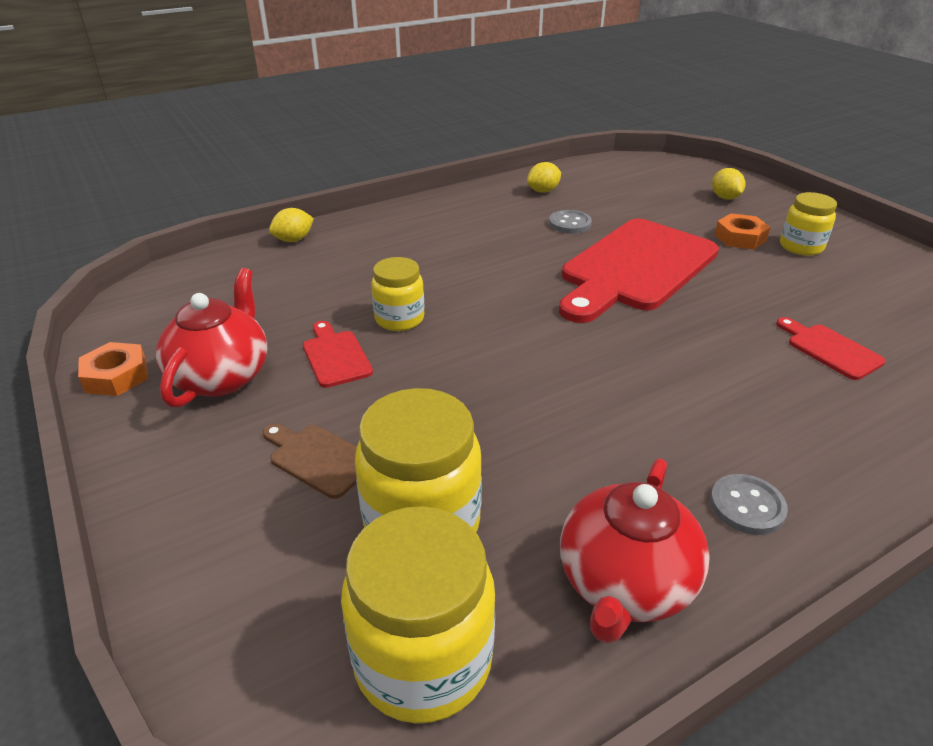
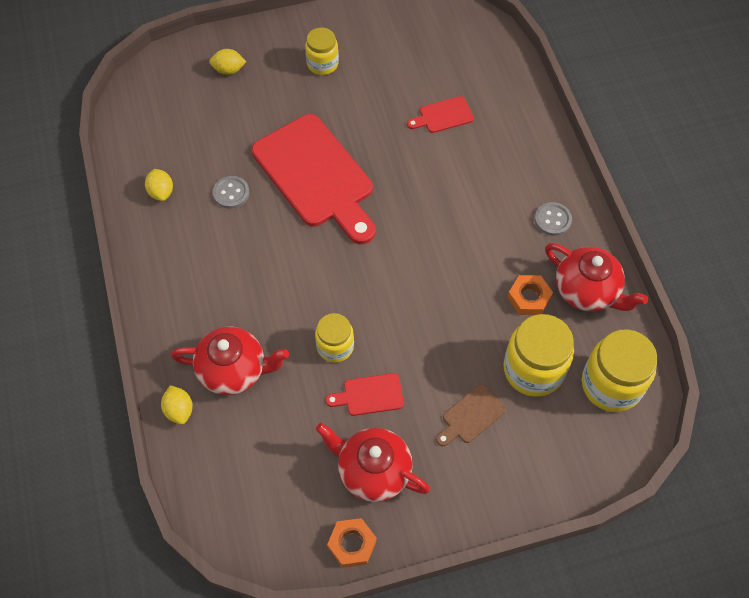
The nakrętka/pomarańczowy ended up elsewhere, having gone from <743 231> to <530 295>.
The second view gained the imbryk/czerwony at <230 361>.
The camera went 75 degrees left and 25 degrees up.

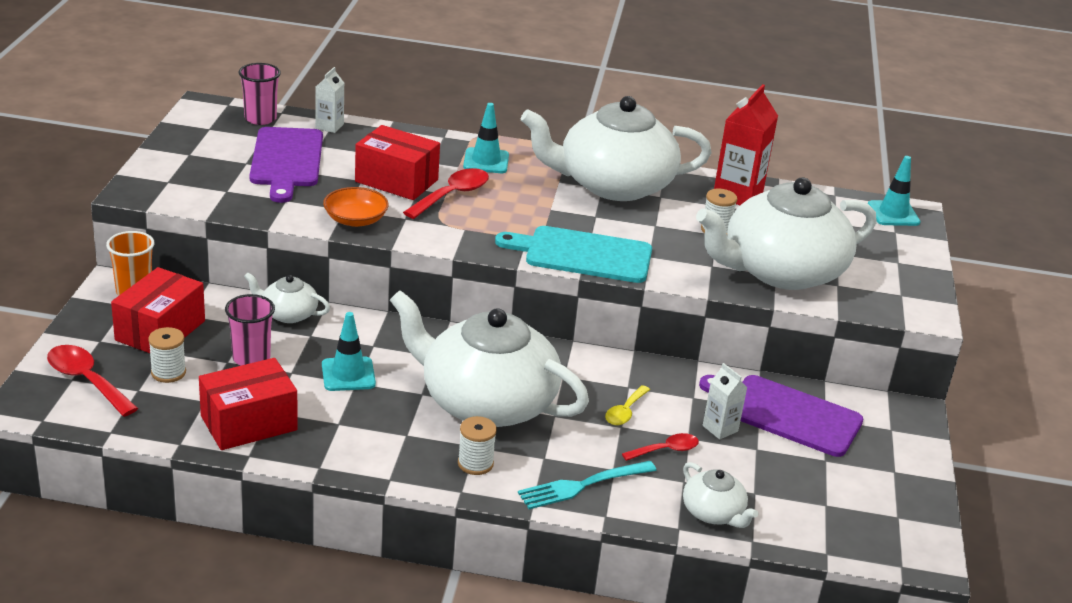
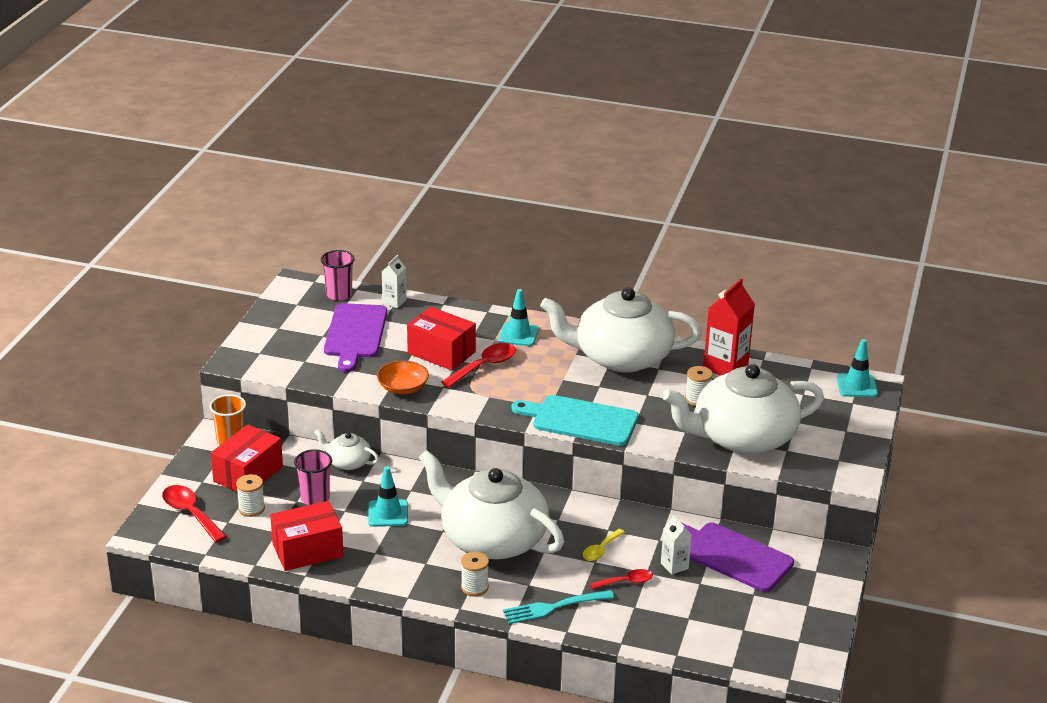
The second view lost the imbryk/biały at <720 495>.
The camera went 10 degrees right and 0 degrees up.

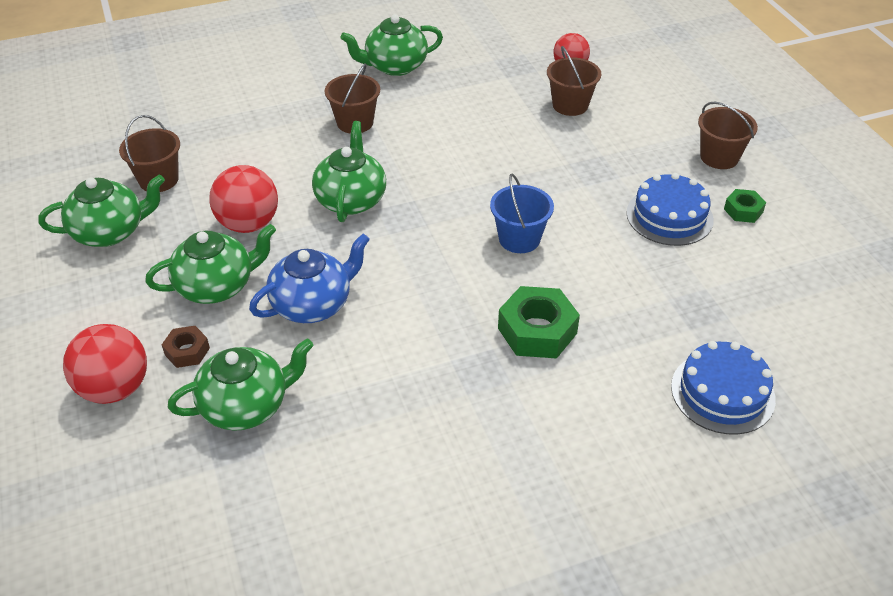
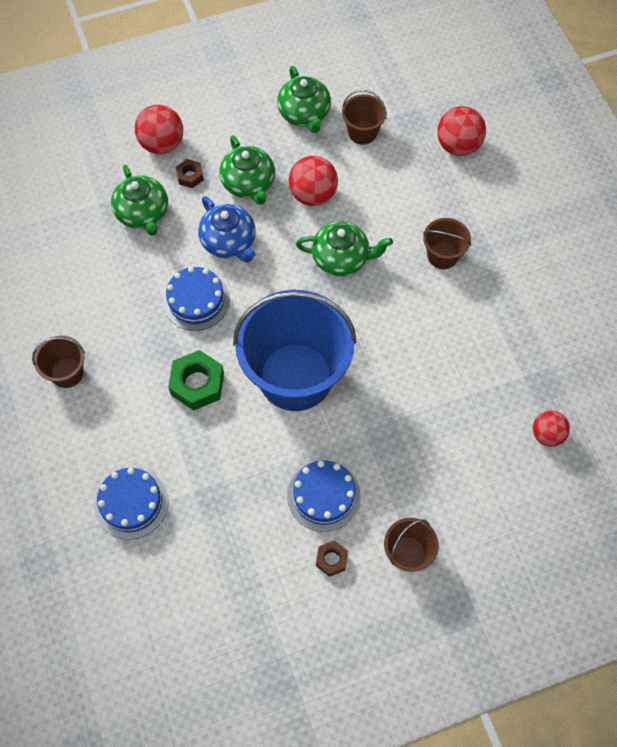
The second view lost the imbryk/zielony at <391 45>.
The size of the wiadro/niebieski at <522 213> changed by a factor of 2.26.
The wiadro/brązowy ended up elsewhere, having gone from <574 81> to <58 362>.
What was the nakrętka/zielony at <745 206> turned into the nakrętka/brązowy at <332 558>.
The second view gained the tort/niebieski at <196 299>.
The second view gained the piłka/czerwony at <461 131>.
The camera went 90 degrees right and 20 degrees up.

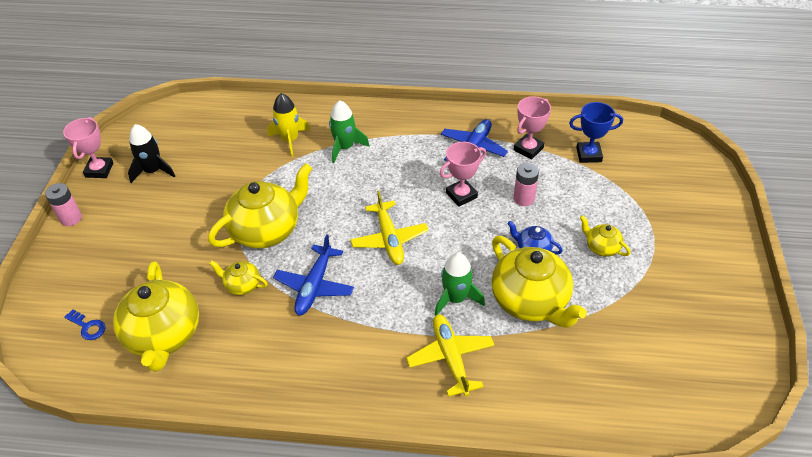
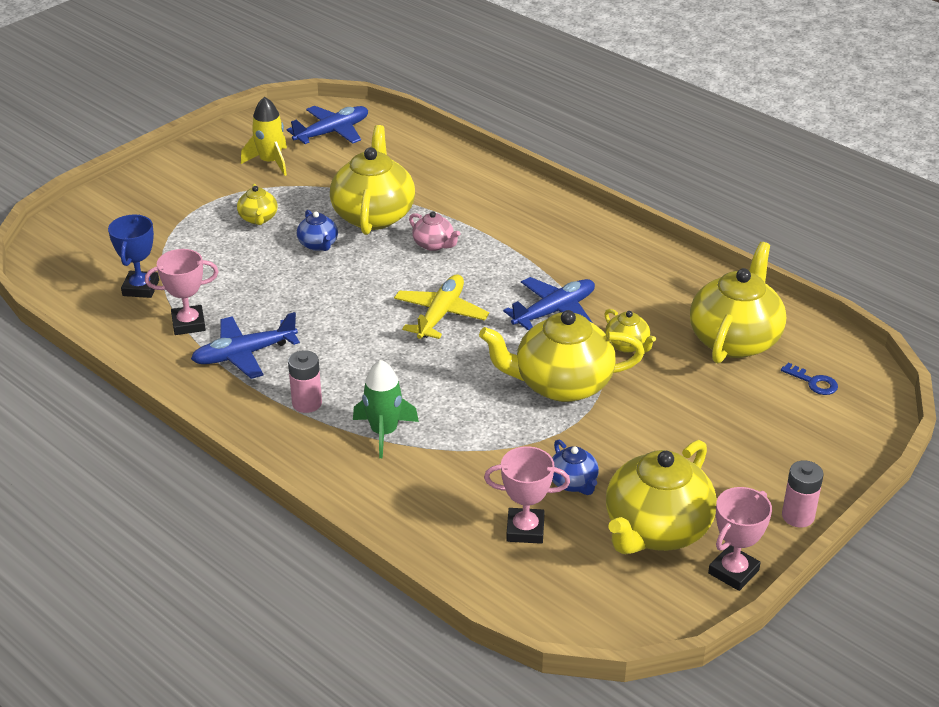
The klucz/niebieski at <85 324> ended up facing another way, 150 degrees clockwise from before.
Where the rakieta/czarny stood at <151 153>, the imbryk/żółty came to stand at <661 497>.
The rakieta/żółty ended up elsewhere, having gone from <288 125> to <264 136>.
The second view lost the samolot/żółty at <450 355>.
Where the rakieta/zielony stood at <460 284>, the imbryk/różowy came to stand at <435 231>.
The puchar/różowy ended up elsewhere, having gone from <463 174> to <527 495>.
The bateria/różowy ended up elsewhere, having gone from <526 184> to <305 381>.
The puchar/niebieski at <596 132> ended up facing another way, 60 degrees clockwise from before.
The second view gained the samolot/niebieski at <327 125>.
The second view gained the imbryk/niebieski at <575 467>.
The camera went 145 degrees left and 10 degrees down.

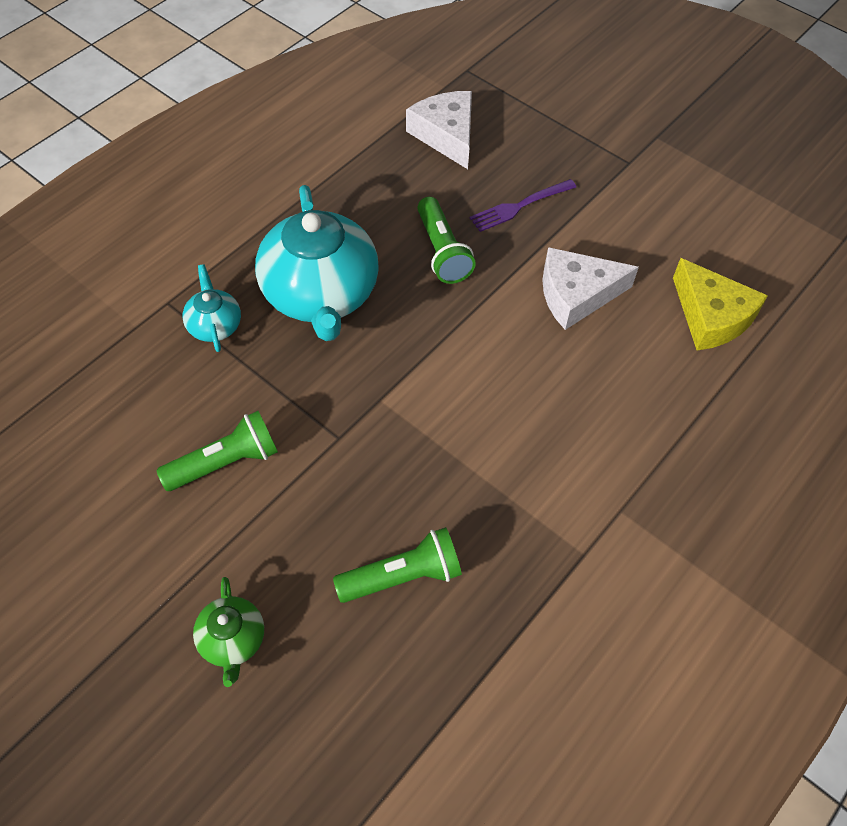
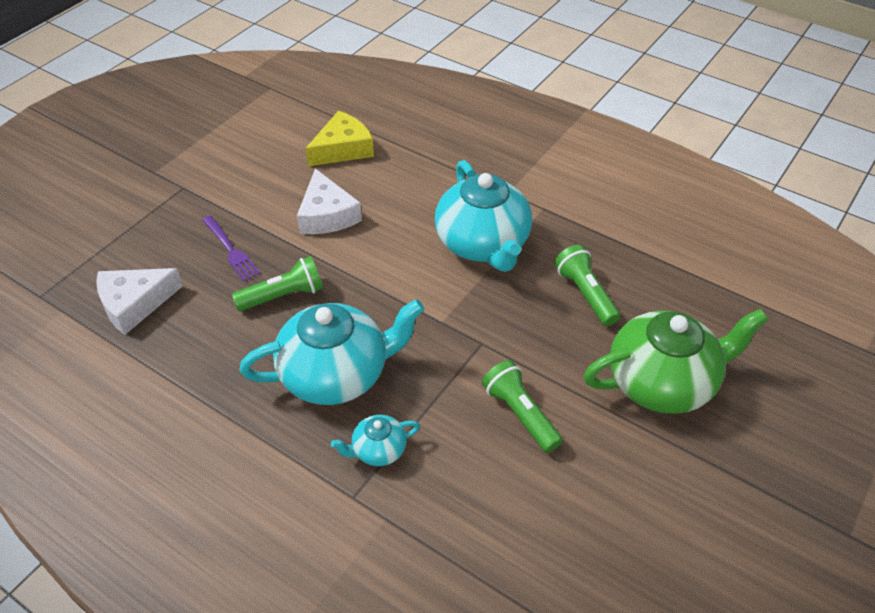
The size of the imbryk/zielony at <228 632> changed by a factor of 2.15.
The second view gained the imbryk/turkusowy at <483 216>.
The camera went 95 degrees left and 10 degrees down.

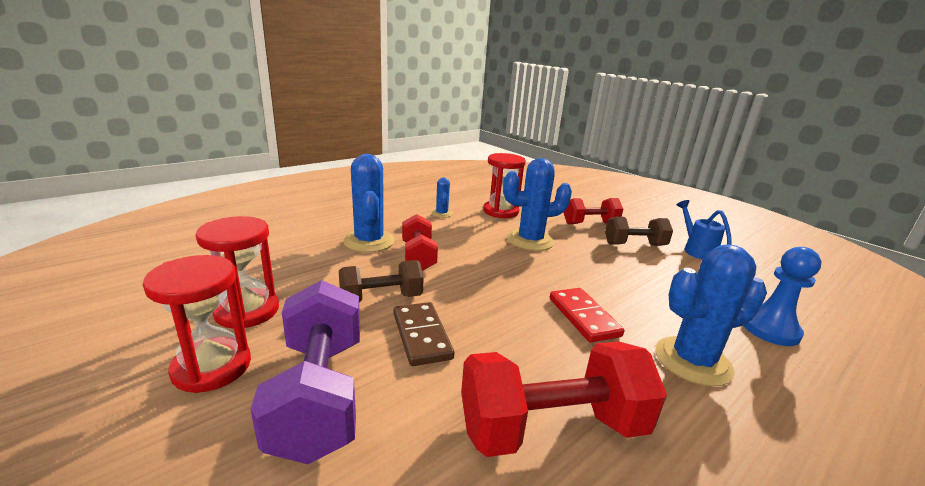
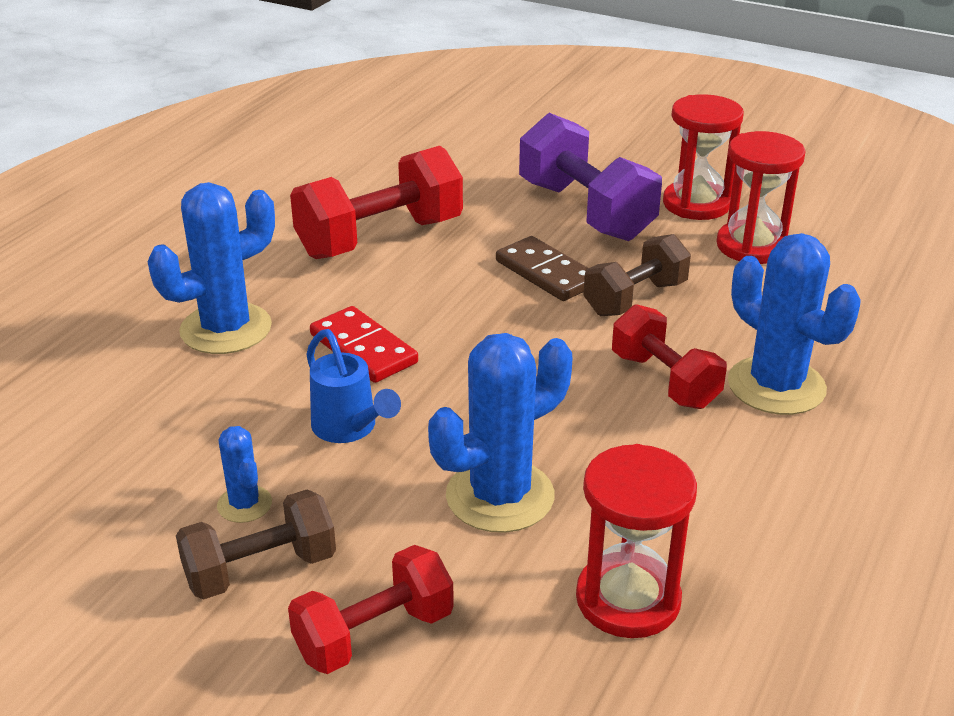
The kaktus/niebieski ended up elsewhere, having gone from <442 197> to <244 474>.
The konewka/niebieski ended up elsewhere, having gone from <704 229> to <353 386>.
The second view lost the pionek/niebieski at <782 296>.
The camera went 160 degrees right and 10 degrees up.

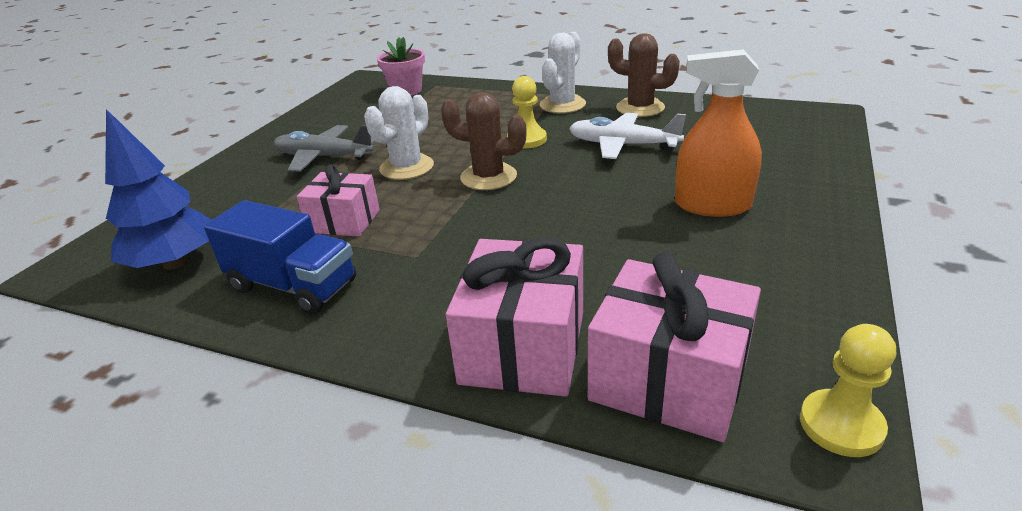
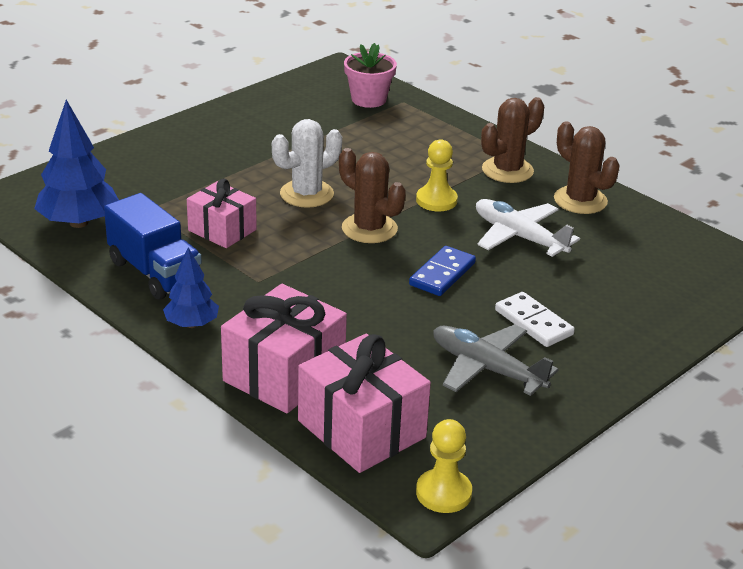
The samolot/szary ended up elsewhere, having gone from <324 148> to <495 360>.
What was the kaktus/biały at <563 72> turned into the kaktus/brązowy at <512 140>.
Where the spryskiwacz/pomarańczowy stood at <718 133>, the kostka domina/biały came to stand at <535 319>.
The second view gained the drzewko/niebieski at <191 288>.
The second view gained the kostka domina/niebieski at <442 271>.
The camera went 20 degrees right and 0 degrees up.

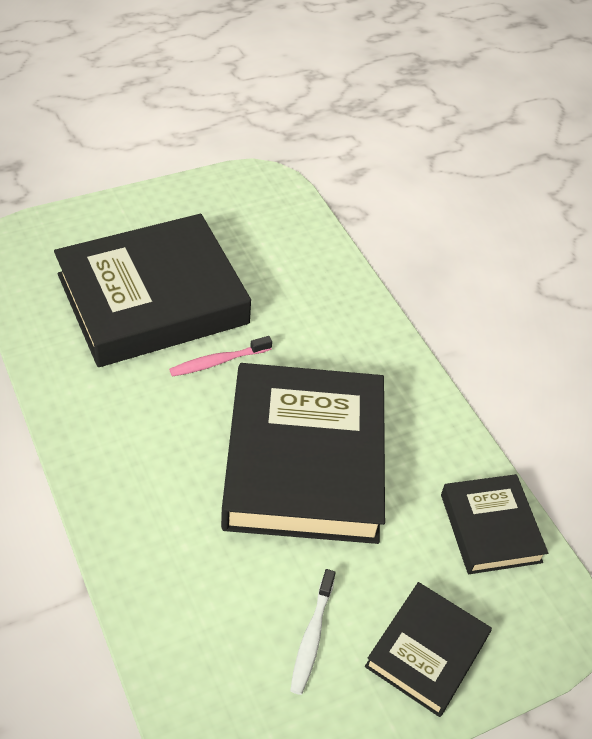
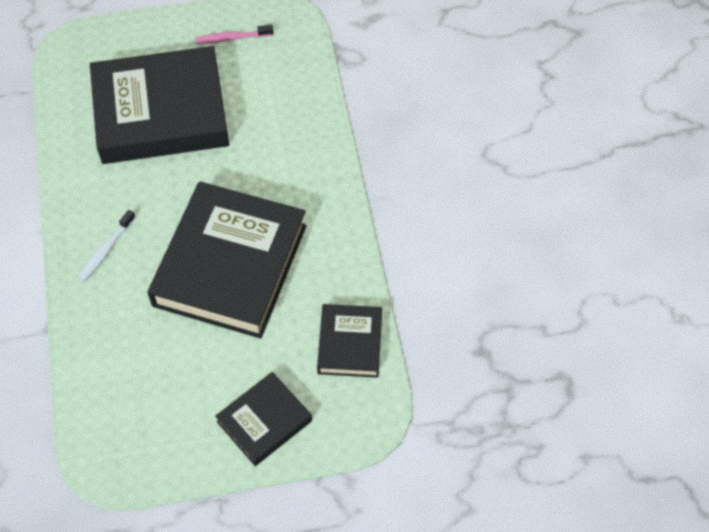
The szczoteczka do zębów/różowy ended up elsewhere, having gone from <220 356> to <234 34>.
The szczoteczka do zębów/biały ended up elsewhere, having gone from <312 632> to <107 246>.
The camera went 20 degrees right and 10 degrees up.

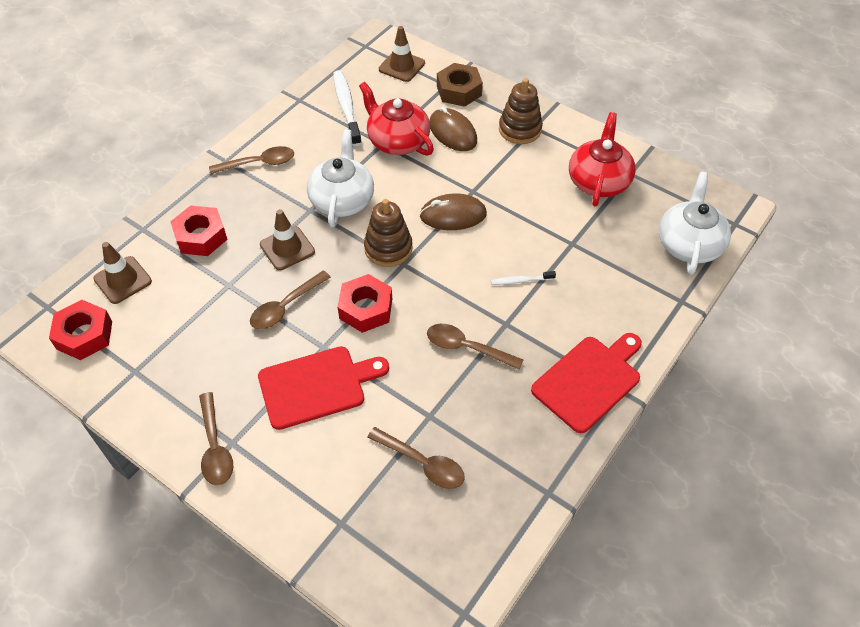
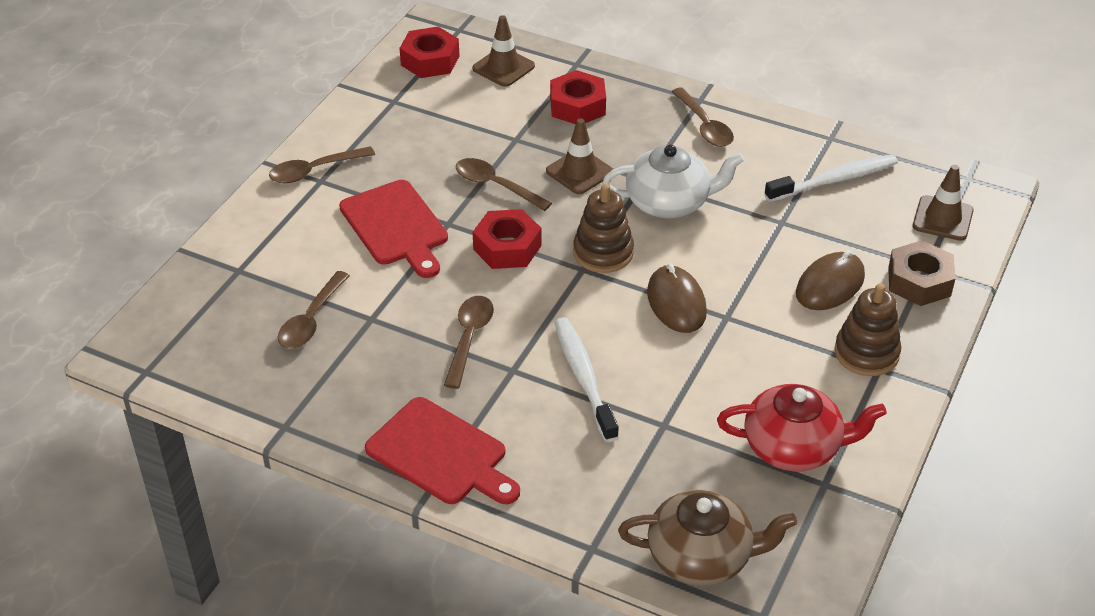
The second view lost the imbryk/czerwony at <396 119>.
The size of the szczoteczka do zębów/biały at <523 278> changed by a factor of 1.96.
What was the imbryk/biały at <695 223> turned into the imbryk/brązowy at <707 538>.
The camera went 80 degrees right and 10 degrees down.

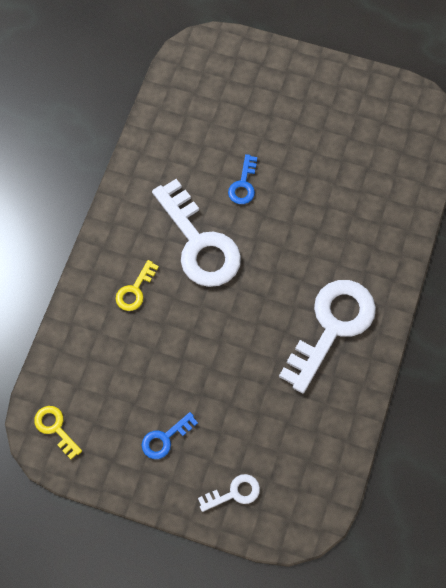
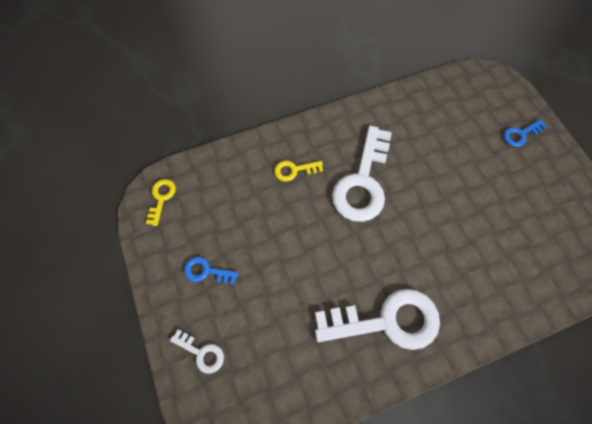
The klucz/niebieski ended up elsewhere, having gone from <242 179> to <525 133>.
The camera went 50 degrees right and 0 degrees up.

